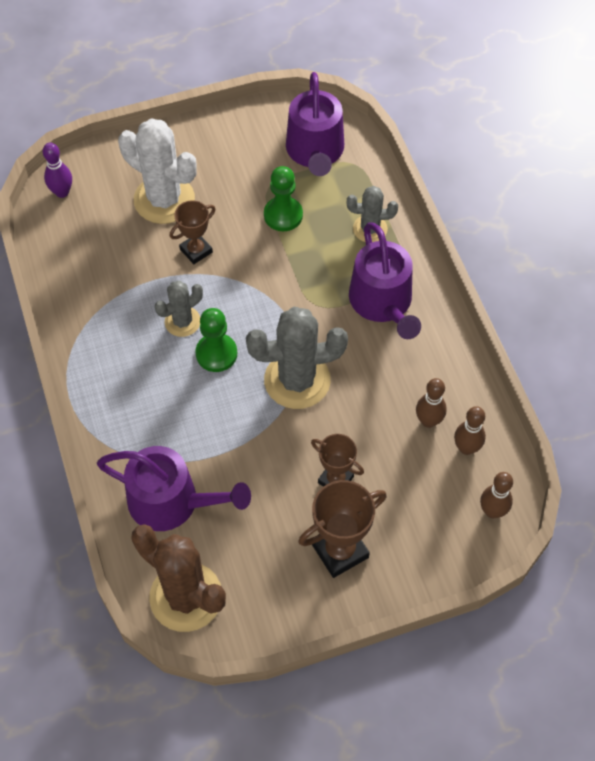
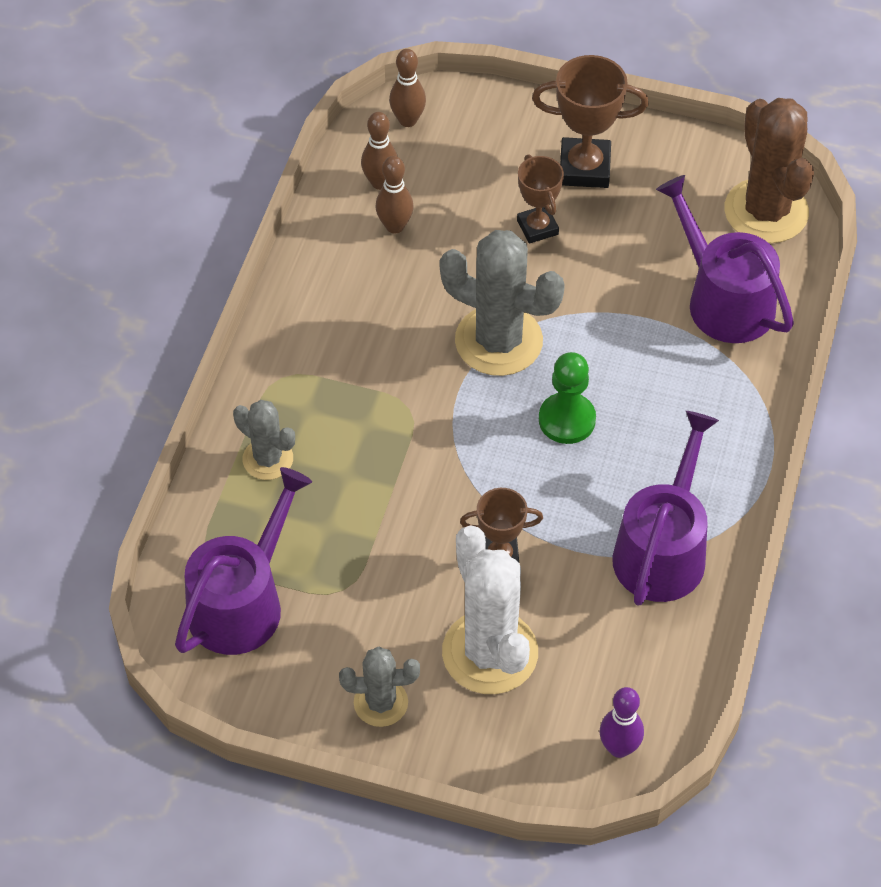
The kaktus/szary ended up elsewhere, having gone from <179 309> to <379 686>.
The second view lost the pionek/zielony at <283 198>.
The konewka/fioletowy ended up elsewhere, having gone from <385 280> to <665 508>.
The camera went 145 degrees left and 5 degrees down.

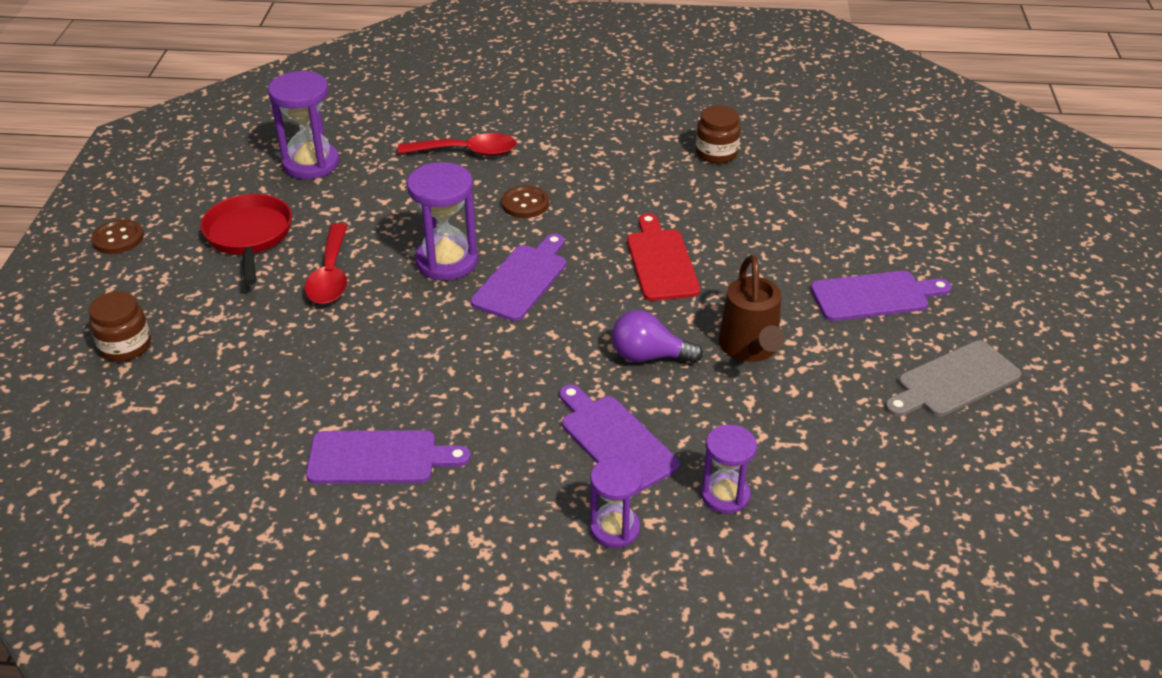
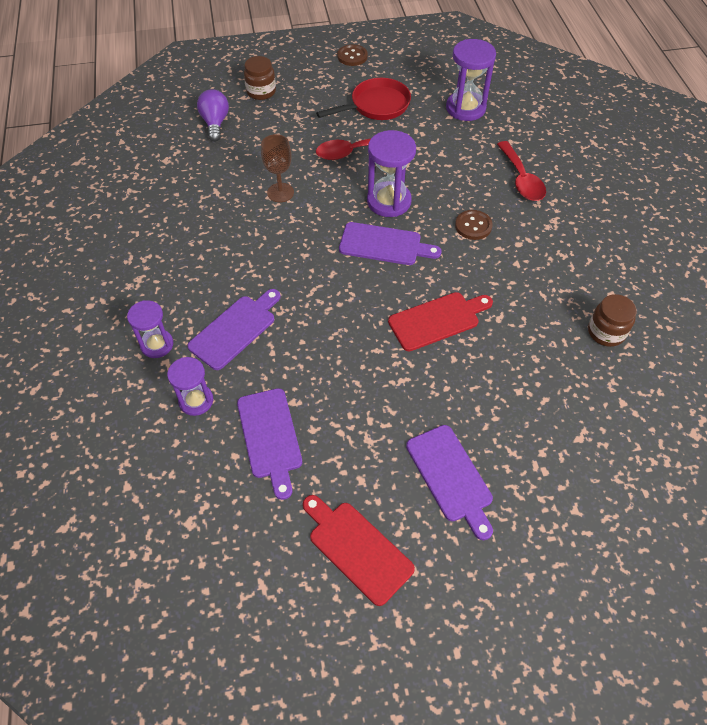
The deska do krojenia/fioletowy ended up elsewhere, having gone from <388 457> to <269 444>.
The żarówka/fioletowy ended up elsewhere, having gone from <657 336> to <213 115>.
The second view lost the konewka/brązowy at <752 308>.
What was the deska do krojenia/szary at <953 378> turned into the deska do krojenia/czerwony at <359 550>.
The second view gained the kielich/brązowy at <277 168>.
The camera went 75 degrees right and 15 degrees up.

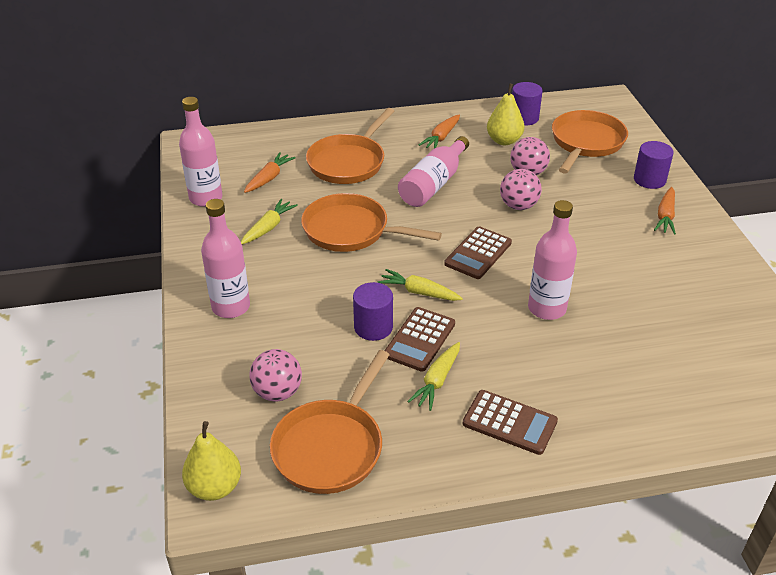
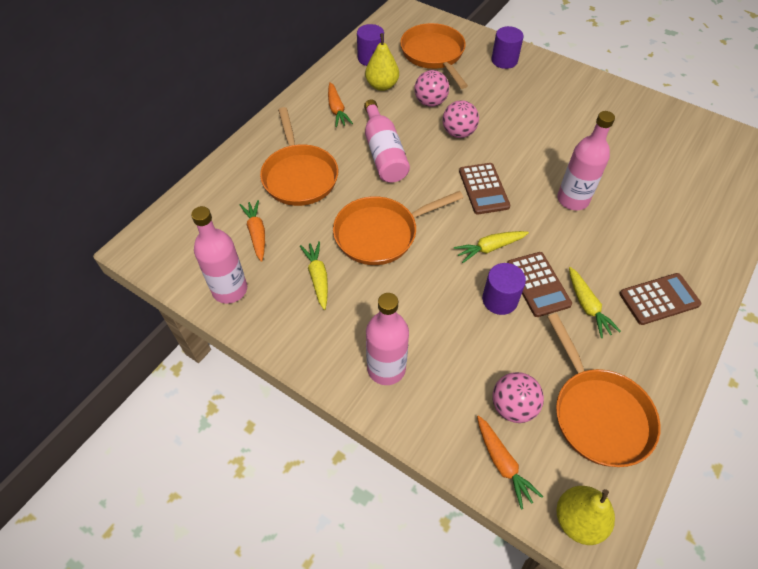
The marchewka/pomarańczowy ended up elsewhere, having gone from <665 211> to <510 463>.
The camera went 45 degrees left and 15 degrees up.

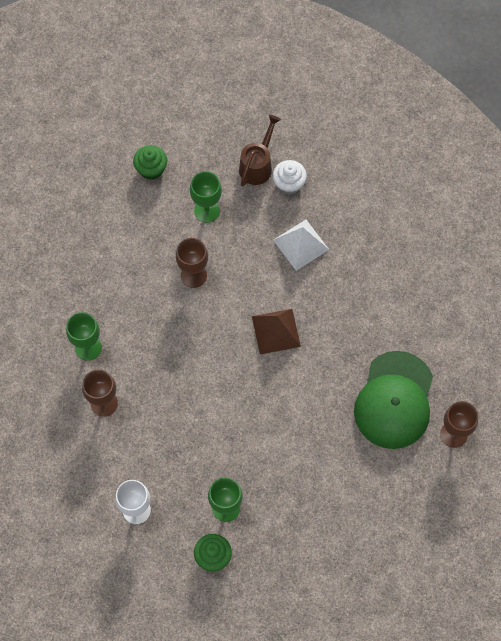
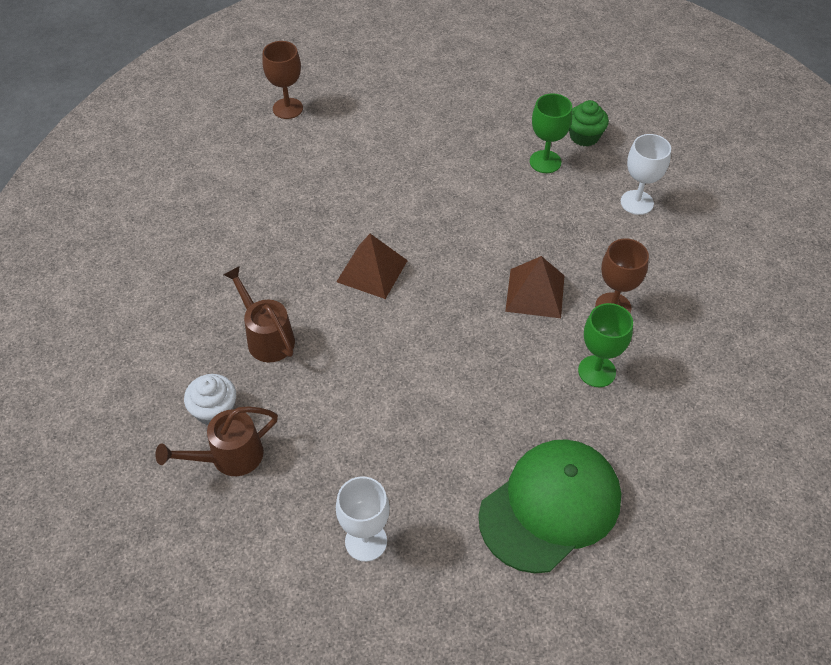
Where the muffinka/zielony stood at <150 162>, the kielich/biały came to stand at <363 519>.
The second view lost the kielich/brązowy at <192 263>.
The second view lost the kielich/zielony at <206 197>.
Where the piramida/biały stood at <301 245>, the konewka/brązowy came to stand at <259 314>.
The czapka/zielony ended up elsewhere, having gone from <393 400> to <549 506>.
The second view gained the piramida/brązowy at <534 287>.
The camera went 145 degrees left and 15 degrees down.

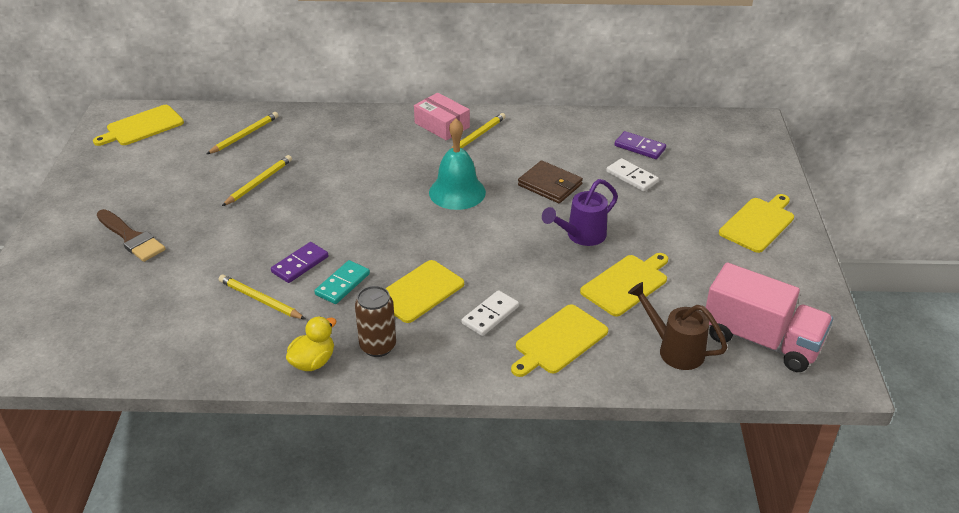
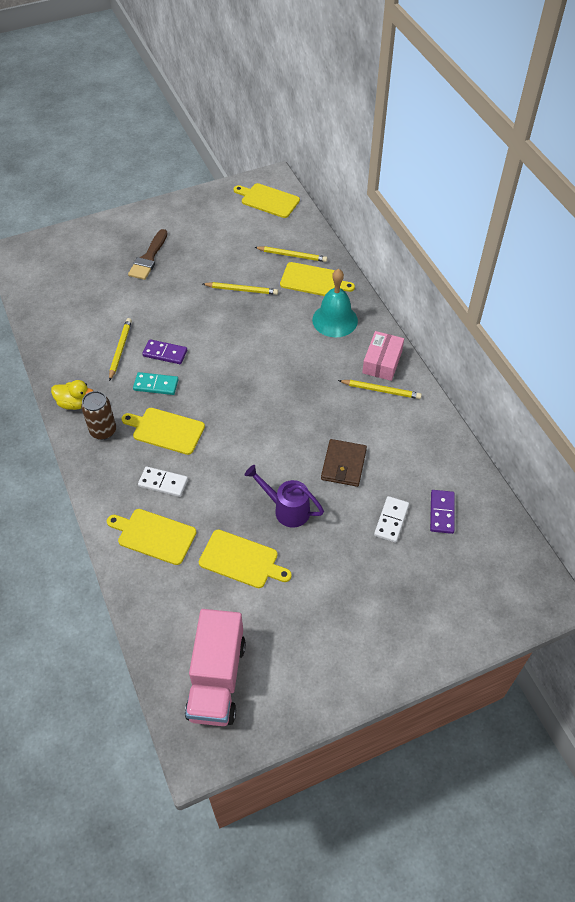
The dzwonek/turkusowy ended up elsewhere, having gone from <457 164> to <335 303>.
The second view lost the konewka/brązowy at <677 326>.
The deska do krojenia/żółty ended up elsewhere, having gone from <756 223> to <317 279>.
The camera went 65 degrees right and 15 degrees up.

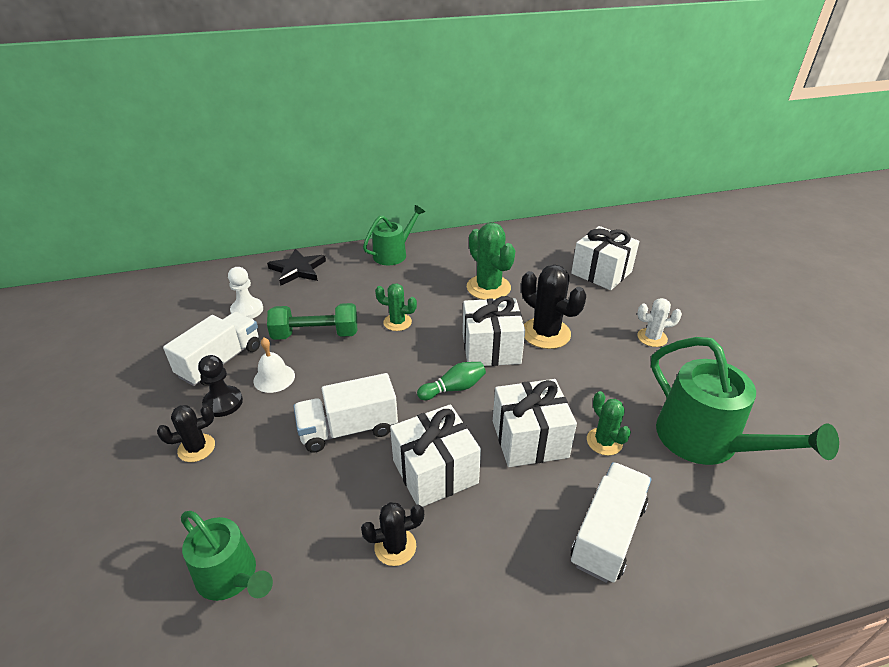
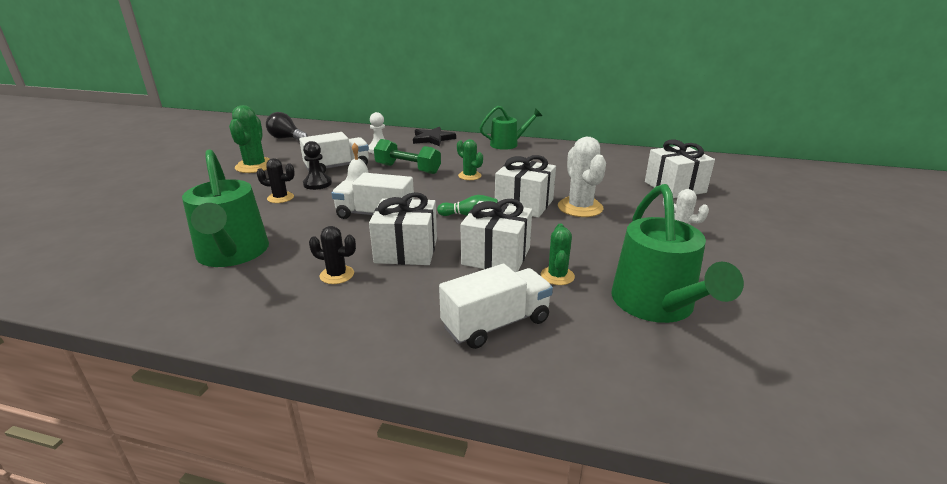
The size of the konewka/zielony at <227 556> changed by a factor of 1.60.
The kaktus/zielony ended up elsewhere, having gone from <491 261> to <249 139>.
What was the kaktus/czarny at <553 307> turned into the kaktus/biały at <582 177>.
The second view gained the żarówka/czarny at <287 126>.
The camera went 30 degrees right and 10 degrees down.

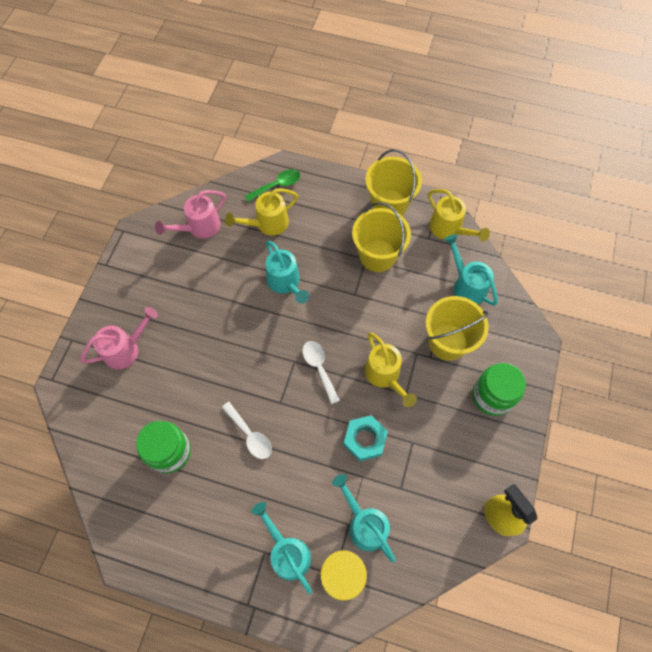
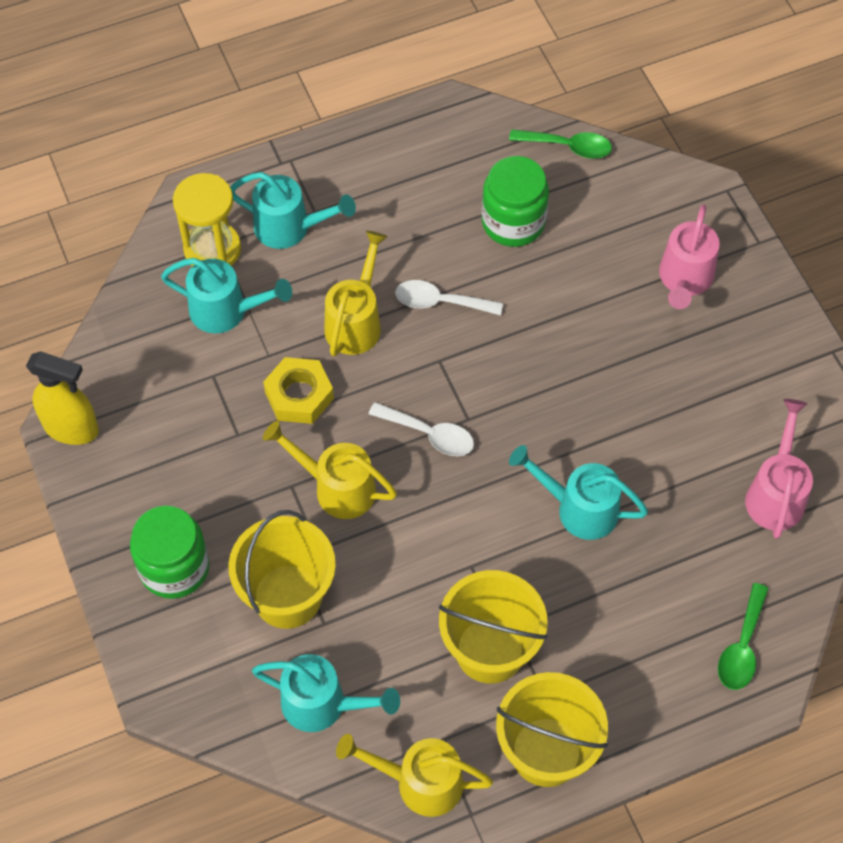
The konewka/żółty ended up elsewhere, having gone from <261 212> to <356 293>.
What was the nakrętka/turkusowy at <366 438> turned into the nakrętka/żółty at <298 390>.
The second view gained the łyżka/zielony at <560 144>.
The camera went 140 degrees right and 5 degrees down.

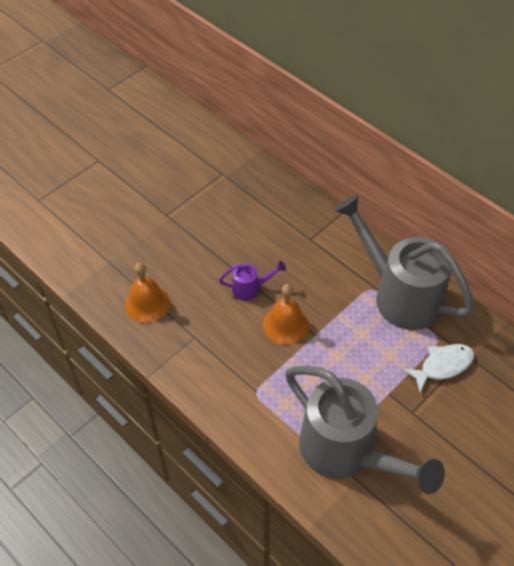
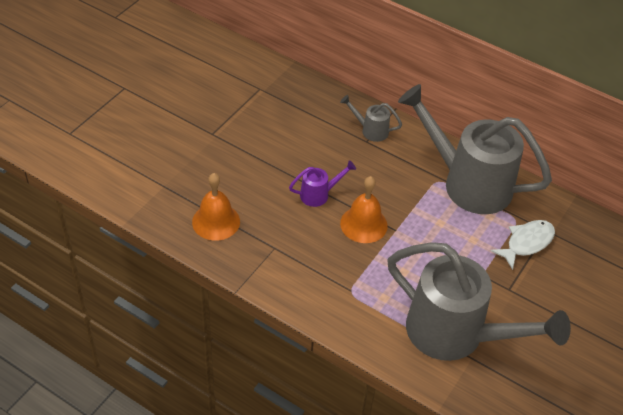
The second view gained the konewka/szary at <371 118>.
The camera went 15 degrees left and 5 degrees down.

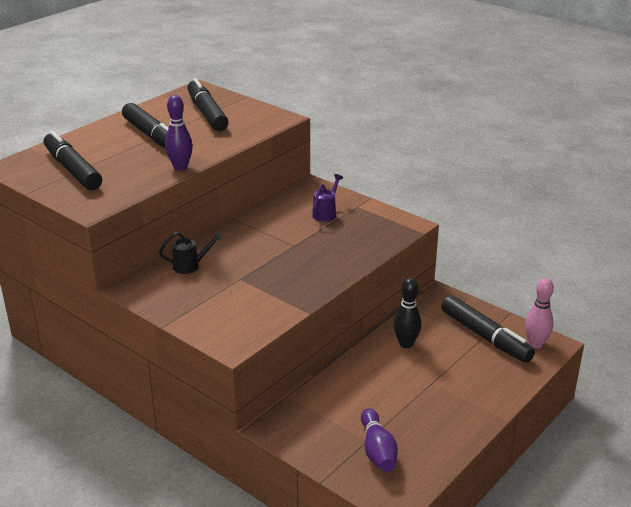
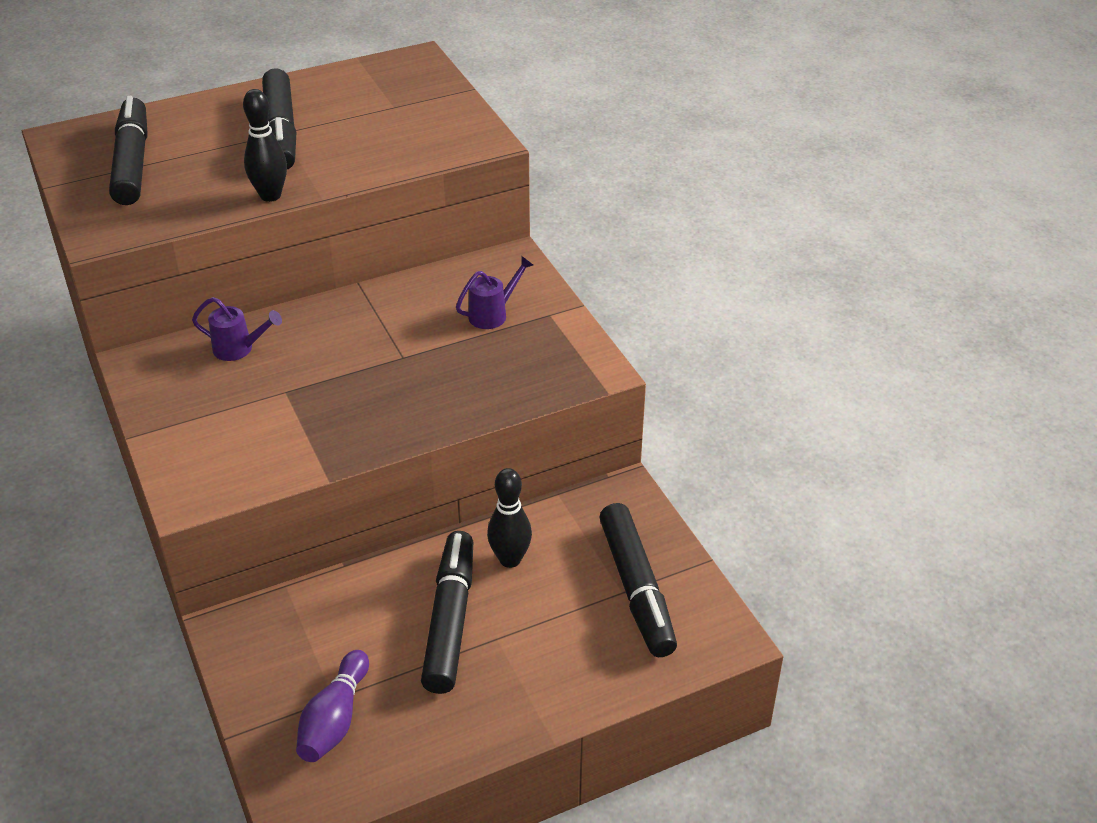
What was the konewka/czarny at <191 252> turned into the konewka/fioletowy at <237 329>.
What was the kręgiel/fioletowy at <179 132> turned into the kręgiel/czarny at <265 145>.
The flamaster/czarny ended up elsewhere, having gone from <208 104> to <447 612>.
The second view lost the kręgiel/różowy at <539 313>.
The camera went 25 degrees right and 10 degrees up.

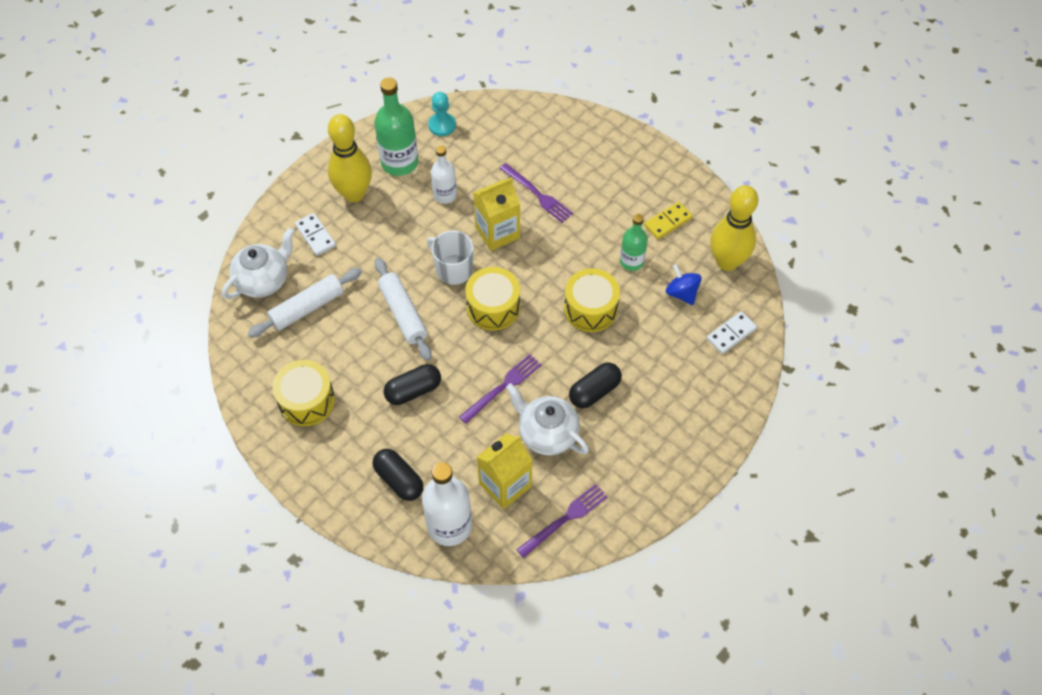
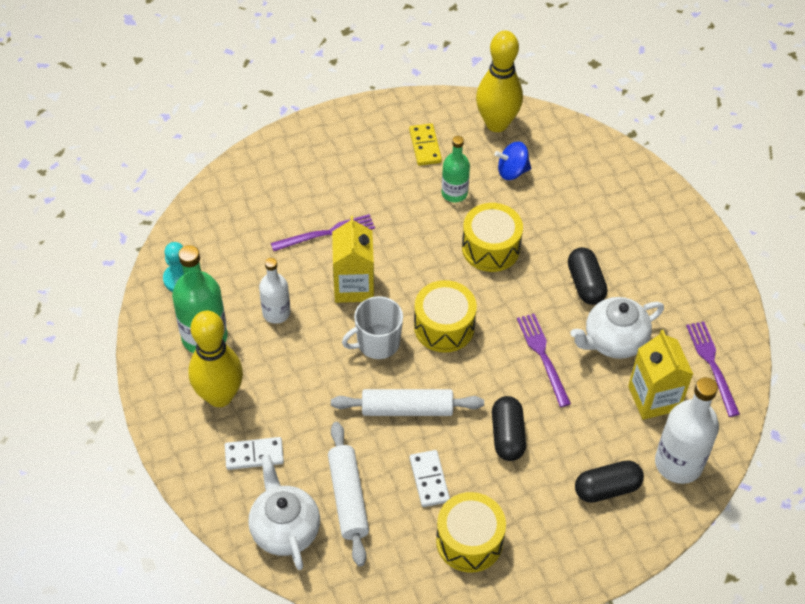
The kostka domina/biały ended up elsewhere, having gone from <732 332> to <430 478>.
The camera went 65 degrees left and 5 degrees down.

